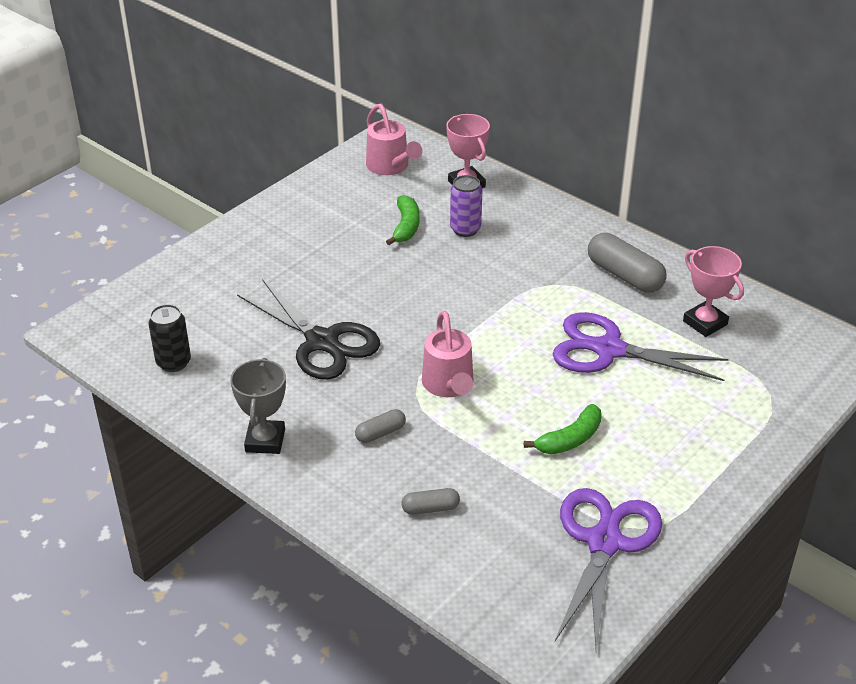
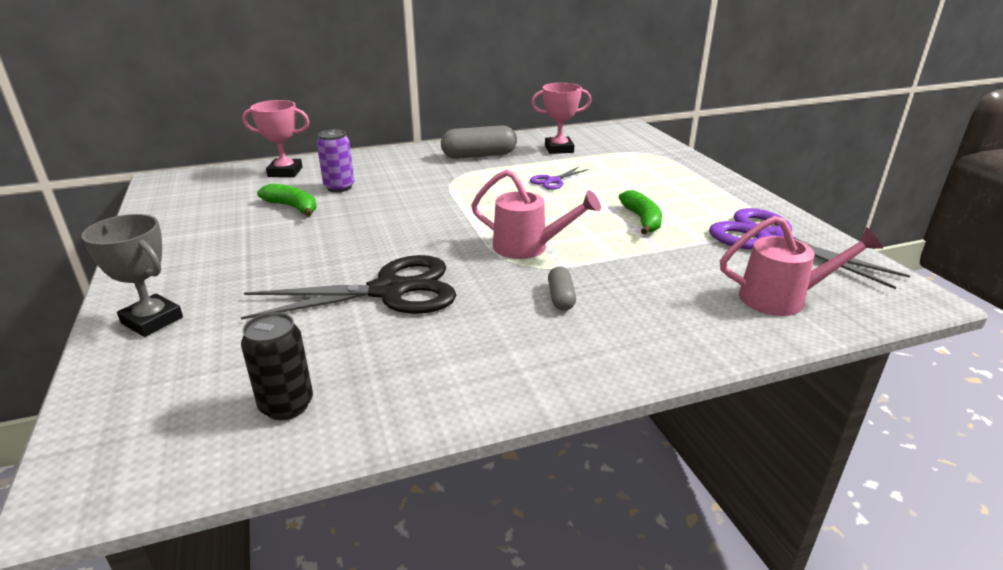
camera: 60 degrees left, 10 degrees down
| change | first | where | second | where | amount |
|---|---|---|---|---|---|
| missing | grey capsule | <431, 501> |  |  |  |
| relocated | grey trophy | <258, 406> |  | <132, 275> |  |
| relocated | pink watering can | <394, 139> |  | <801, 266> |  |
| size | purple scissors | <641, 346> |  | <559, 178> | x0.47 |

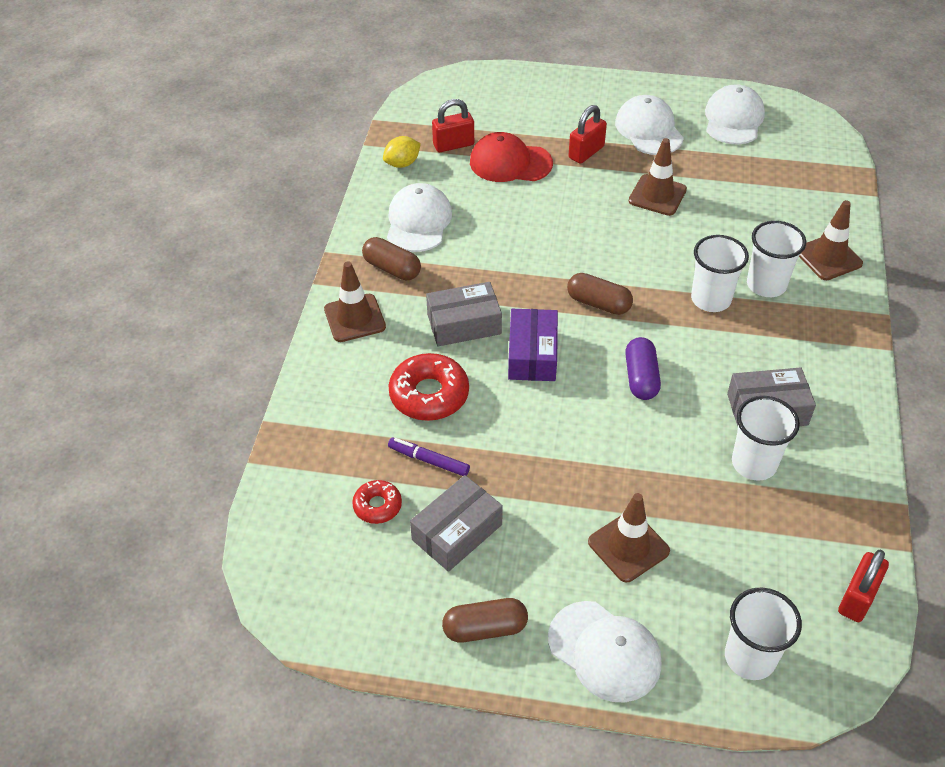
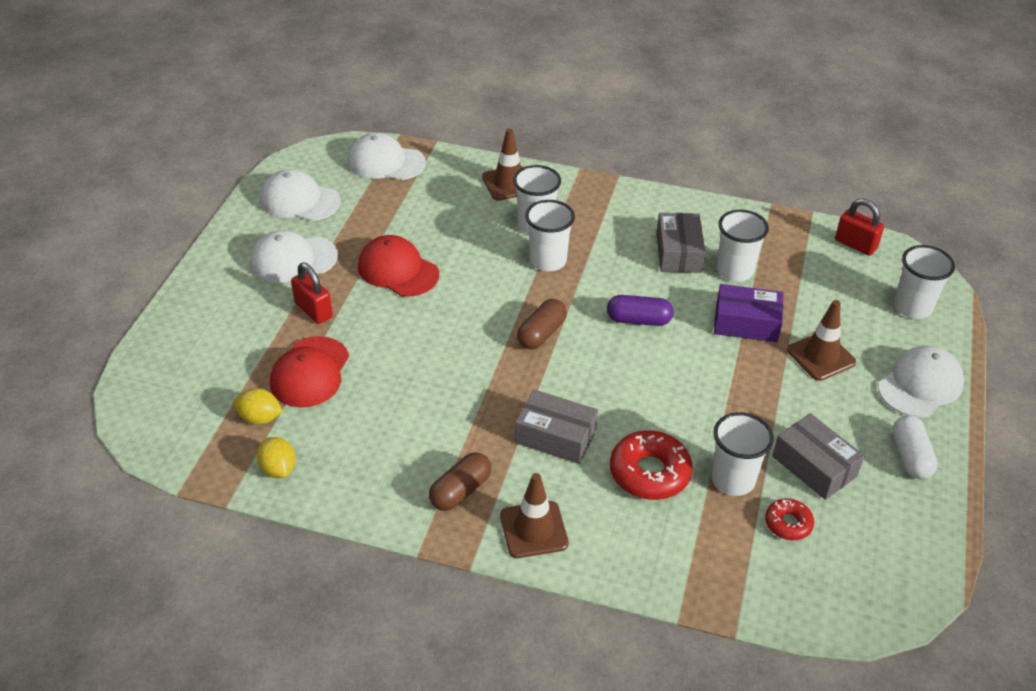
camera: 85 degrees left, 5 degrees down
| change | first | where | second | where | amount |
|---|---|---|---|---|---|
| relocated | white cap | <419, 217> |  | <386, 156> |  |
| relocated | purple box | <533, 345> |  | <748, 313> |  |
| exchanged | purple marker | <429, 456> | white cup | <742, 454> |  |
| exchanged | red padlock | <453, 125> | yellow lemon | <258, 406> |  |
| exchanged | brown traffic cone | <658, 177> | red cap | <398, 266> |  |
| colour | brown capsule | <485, 620> | white capsule | <915, 447> |  |
| spun | grey box | <464, 314> |  | <556, 426> | 60 degrees counterclockwise |

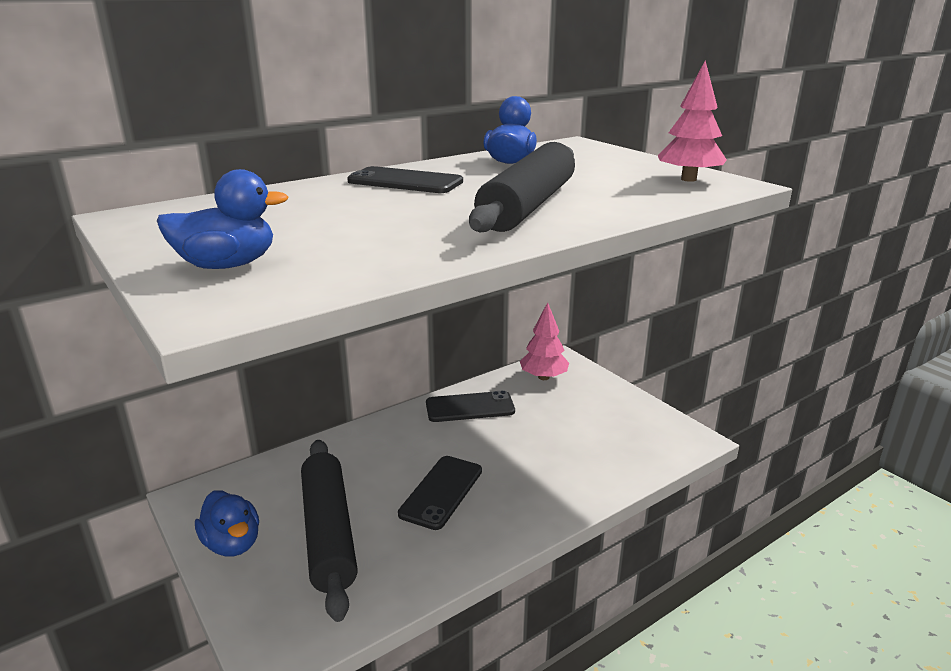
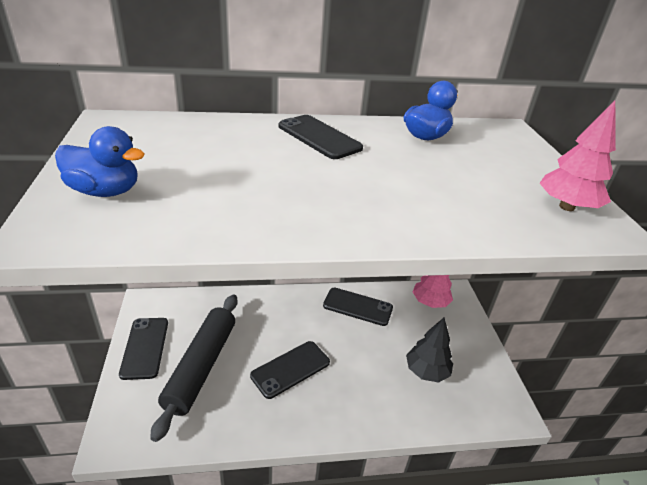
camera: 25 degrees right, 10 degrees up
| change | first | where | second | where | amount |
|---|---|---|---|---|---|
| missing | black rolling pin | <522, 187> |  |  |  |
| appeared |  |  | black tree | <429, 350> |  |
| exchanged | blue duck | <227, 523> | black phone | <143, 349> |  |

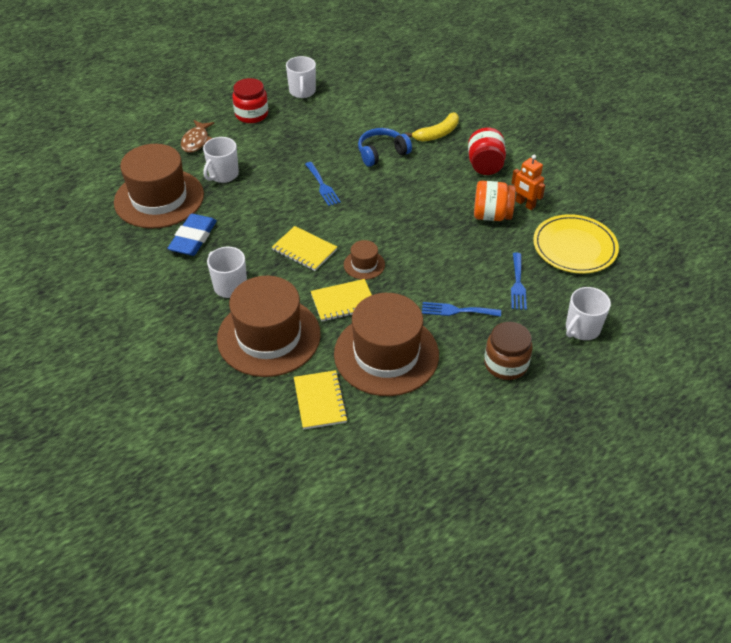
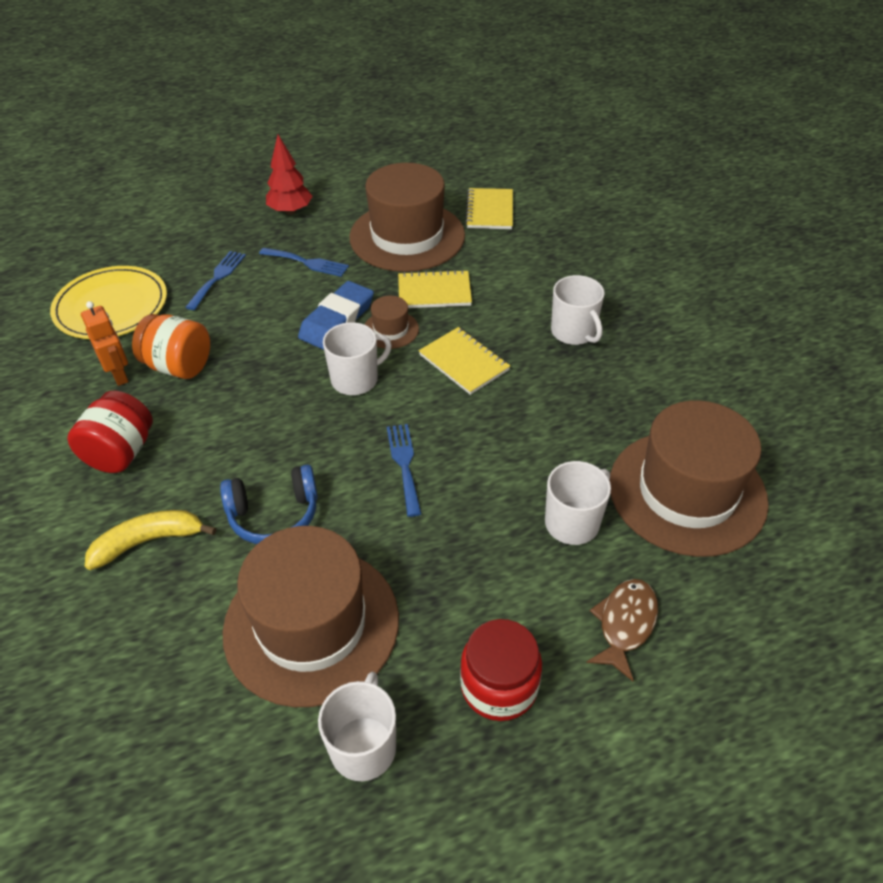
camera: 165 degrees left, 0 degrees up
| change | first | where | second | where | amount |
|---|---|---|---|---|---|
| relocated | blue eraser | <192, 235> |  | <336, 315> |  |
| relocated | brown hat | <269, 326> |  | <310, 616> |  |
| relocated | white mug | <588, 313> |  | <357, 358> |  |
| exchanged | brown jar | <508, 351> | red tree | <289, 175> |  |

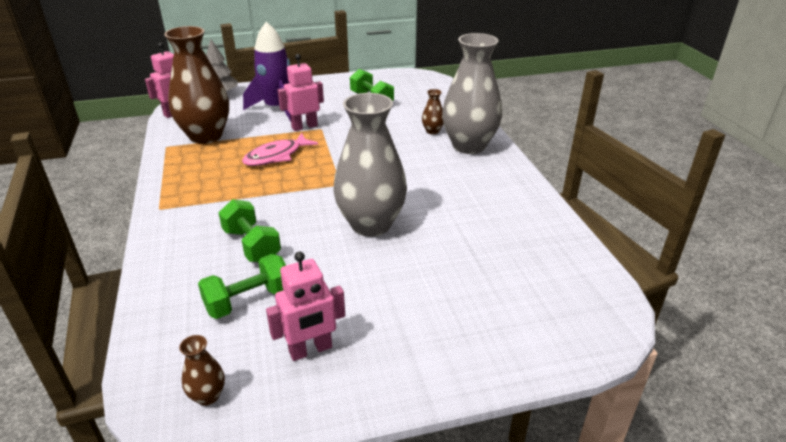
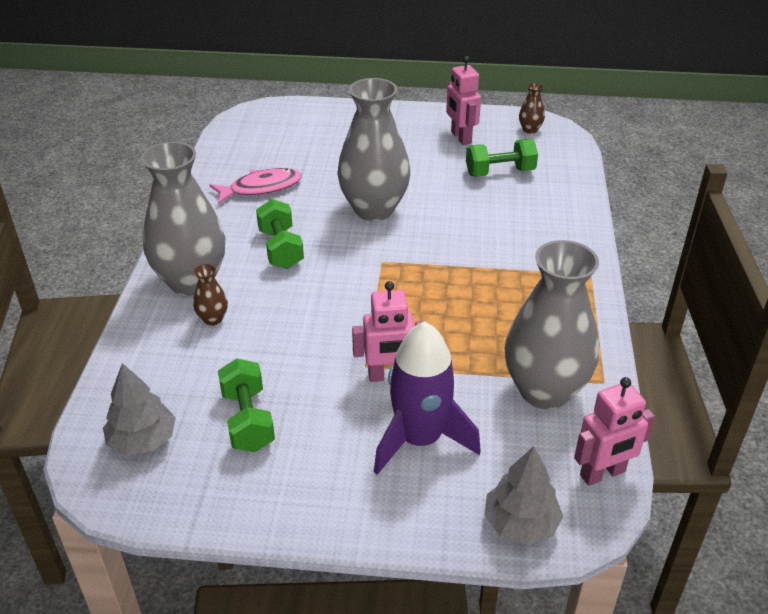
camera: 160 degrees left, 5 degrees up
| change | first | where | second | where | amount |
|---|---|---|---|---|---|
| appeared |  |  | grey tree | <139, 409> |  |
| relocated | green dumbbell | <250, 230> |  | <280, 234> |  |
| relocated | pink fish | <280, 149> |  | <256, 186> |  |
| colour | brown vase | <196, 85> | grey vase | <552, 324> |  |
| spun | pink robot | <305, 306> |  | <463, 100> | 105 degrees counterclockwise |

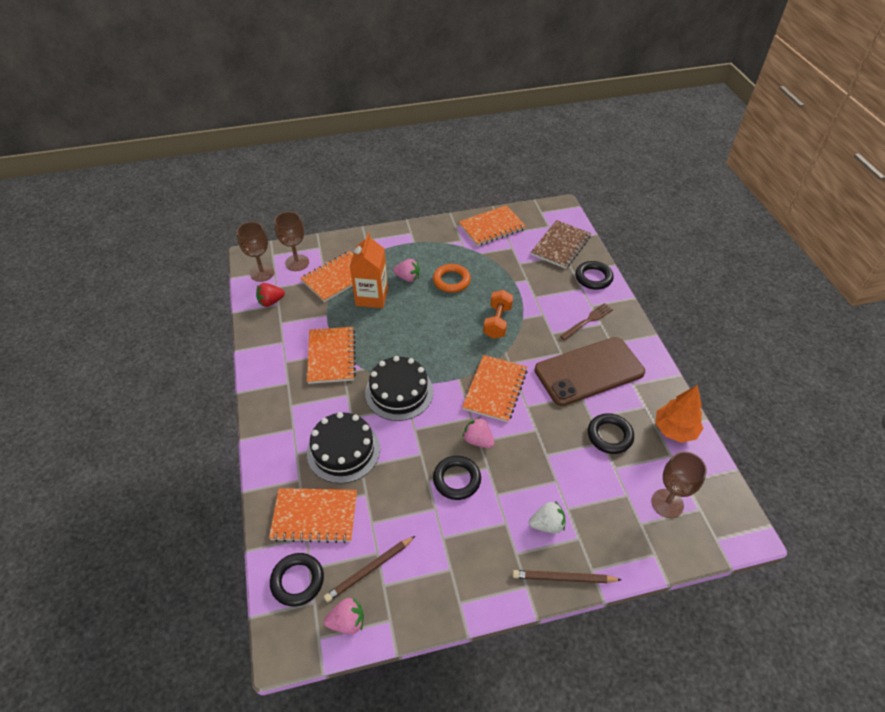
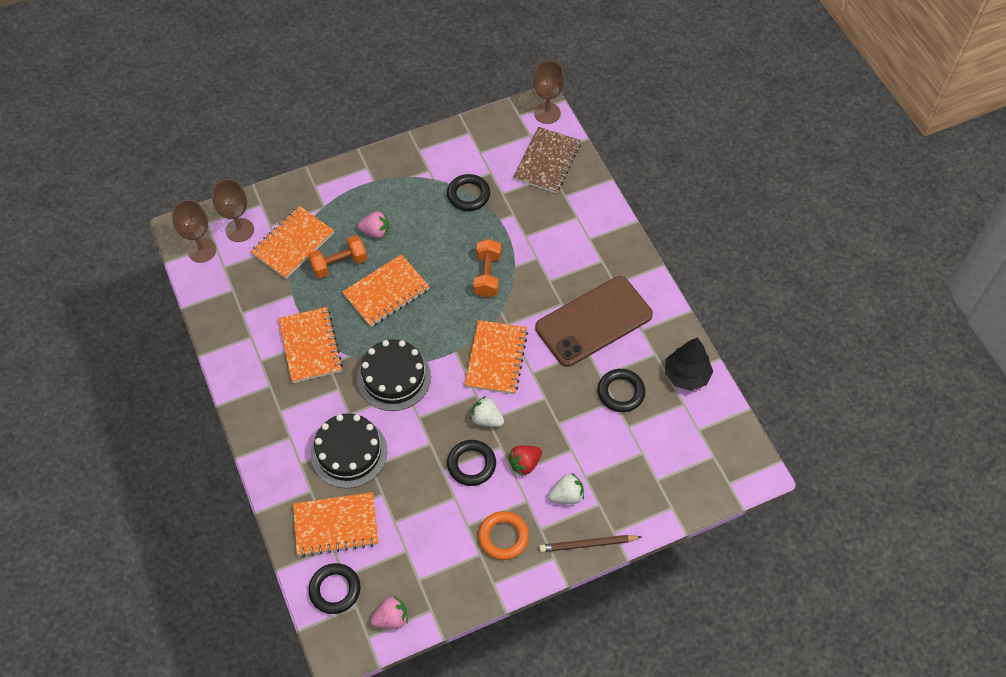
camera: 10 degrees left, 10 degrees up
| change | first | where | second | where | amount |
|---|---|---|---|---|---|
| missing | brown pencil | <369, 569> |  |  |  |
| missing | brown fork | <586, 321> |  |  |  |
| relocated | red strawberry | <270, 295> |  | <525, 460> |  |
| relocated | orange ring | <452, 278> |  | <503, 535> |  |
| relocated | orange notebook | <492, 225> |  | <386, 290> |  |
| relocated | black ring | <594, 275> |  | <468, 192> |  |
| relocated | brown goblet | <679, 484> |  | <549, 92> |  |
| exchanged | orange carton | <369, 270> | orange dumbbell | <337, 257> |  |
| colour | pink strawberry | <478, 432> | white strawberry | <487, 411> |  |
| colour | orange tree | <679, 414> | black tree | <689, 364> |  |

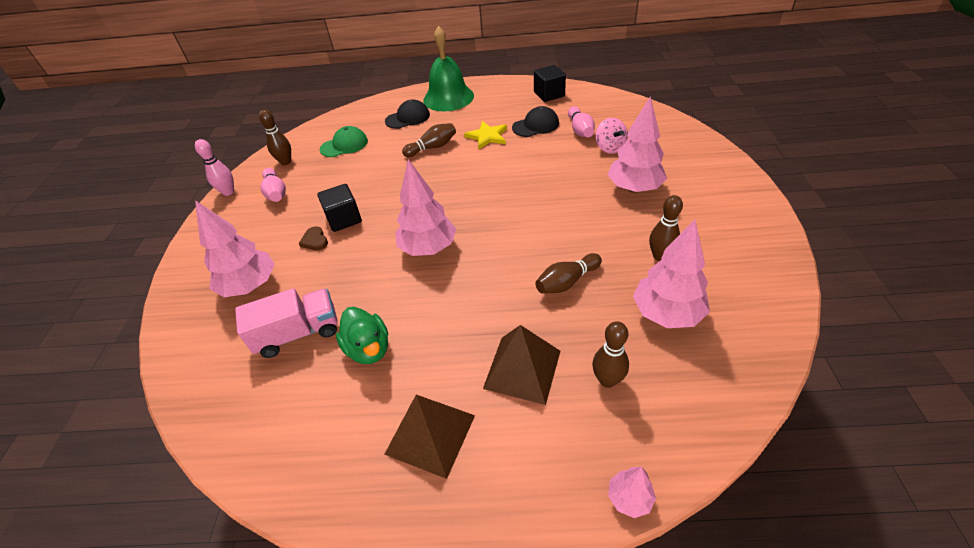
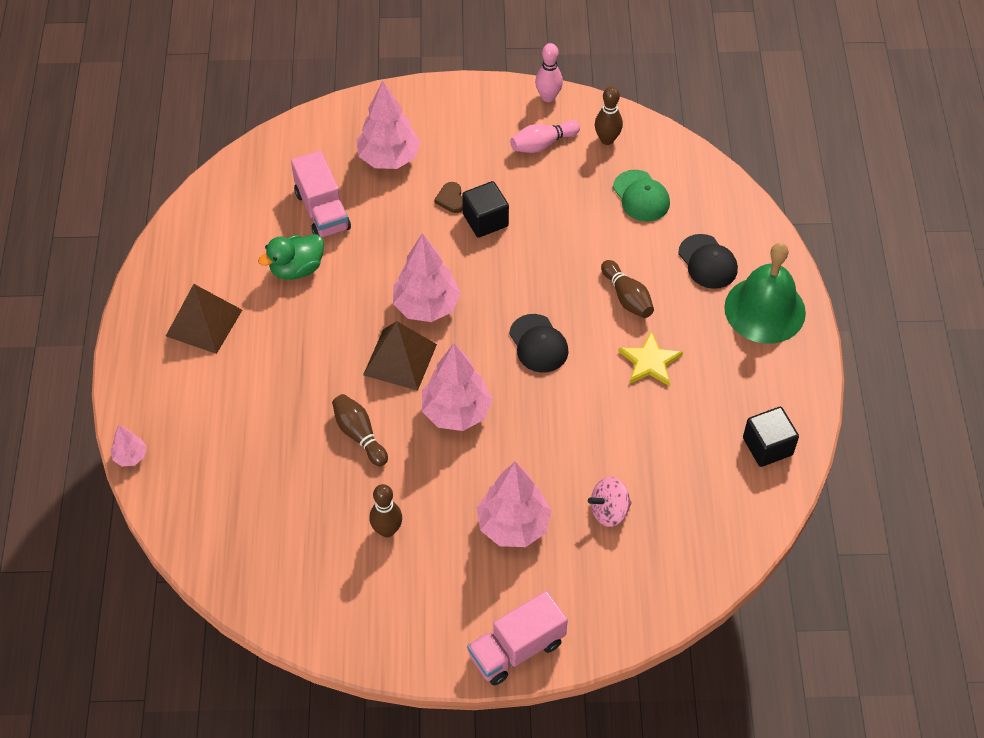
camera: 85 degrees right, 10 degrees up
| change | first | where | second | where | amount |
|---|---|---|---|---|---|
| missing | pink bowling pin | <581, 121> |  |  |  |
| missing | brown bowling pin | <610, 354> |  |  |  |
| appeared |  |  | pink truck | <517, 638> |  |
| relocated | brown pyramid | <521, 365> |  | <400, 356> |  |
| relocated | black cap | <535, 121> |  | <539, 343> |  |
| relocated | pink tree | <671, 273> |  | <457, 387> |  |
| spun | brown heart | <313, 238> |  | <448, 197> | 75 degrees counterclockwise |

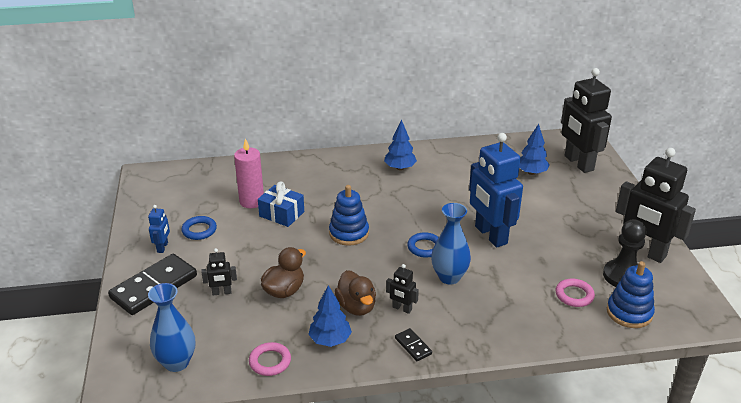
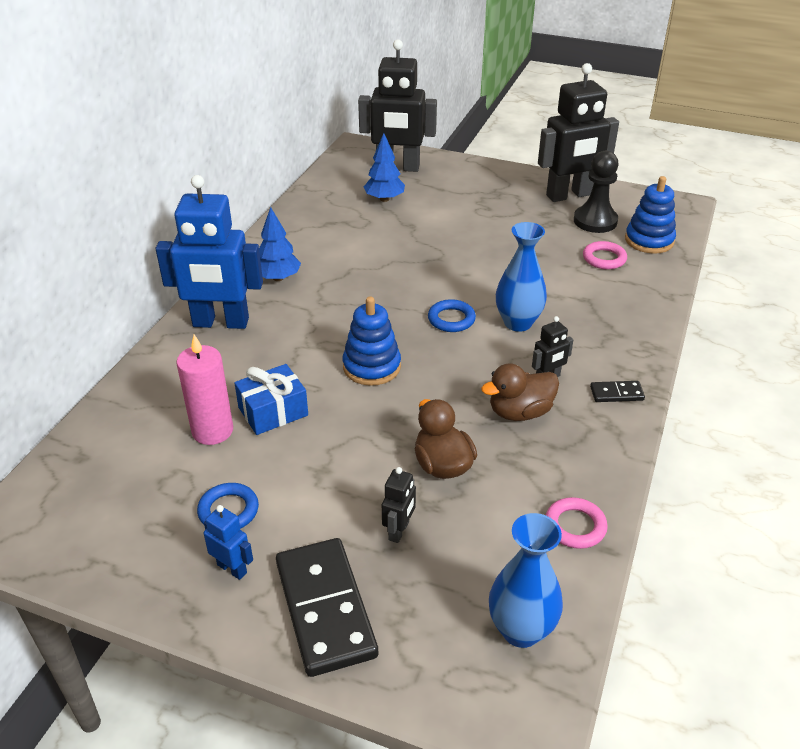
camera: 60 degrees left, 5 degrees up
| change | first | where | second | where | amount |
|---|---|---|---|---|---|
| missing | blue tree | <330, 316> |  |  |  |
| relocated | blue robot | <496, 190> |  | <209, 252> |  |
| spun | brown duck | <355, 293> |  | <520, 392> | 150 degrees clockwise |

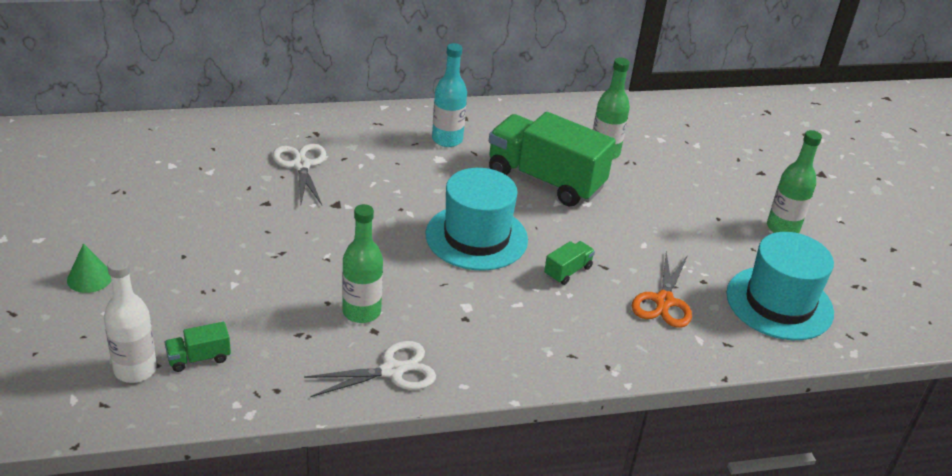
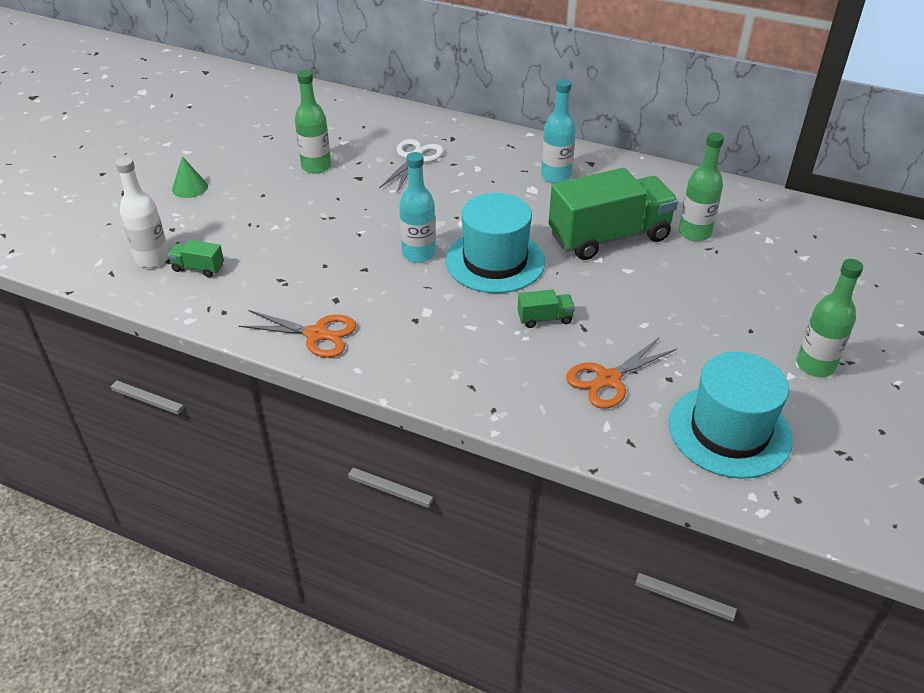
camera: 40 degrees right, 5 degrees up
| change | first | where | second | where | amount |
|---|---|---|---|---|---|
| appeared |  |  | turquoise bottle | <417, 207> |  |
| relocated | green bottle | <362, 263> |  | <313, 122> |  |
| colour | white scissors | <370, 369> | orange scissors | <297, 334> |  |
| spun | green truck | <552, 159> |  | <613, 214> | 90 degrees clockwise |

